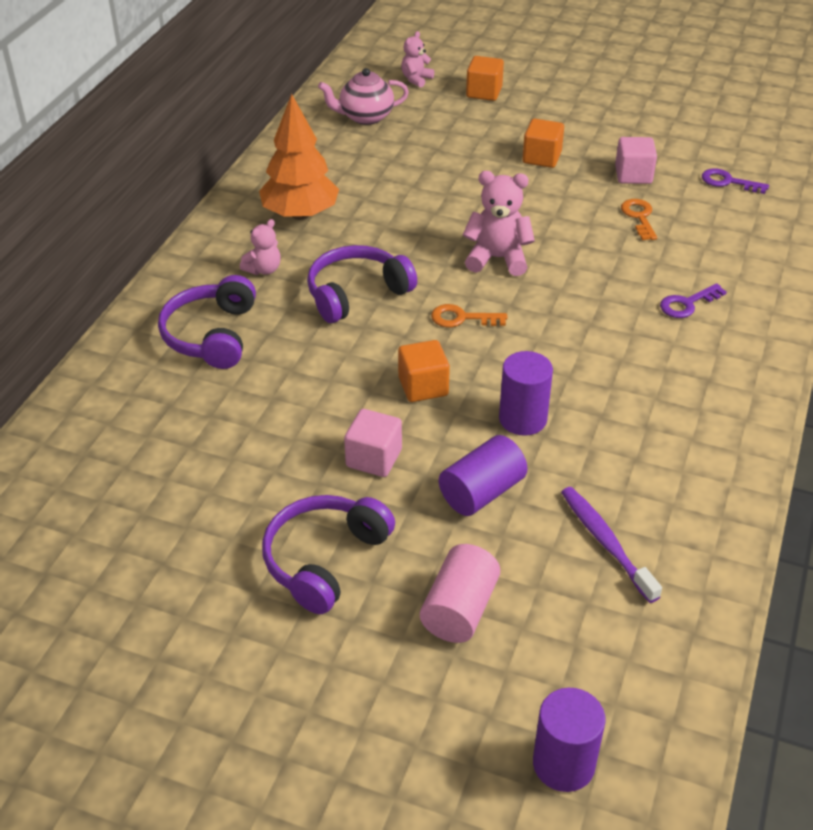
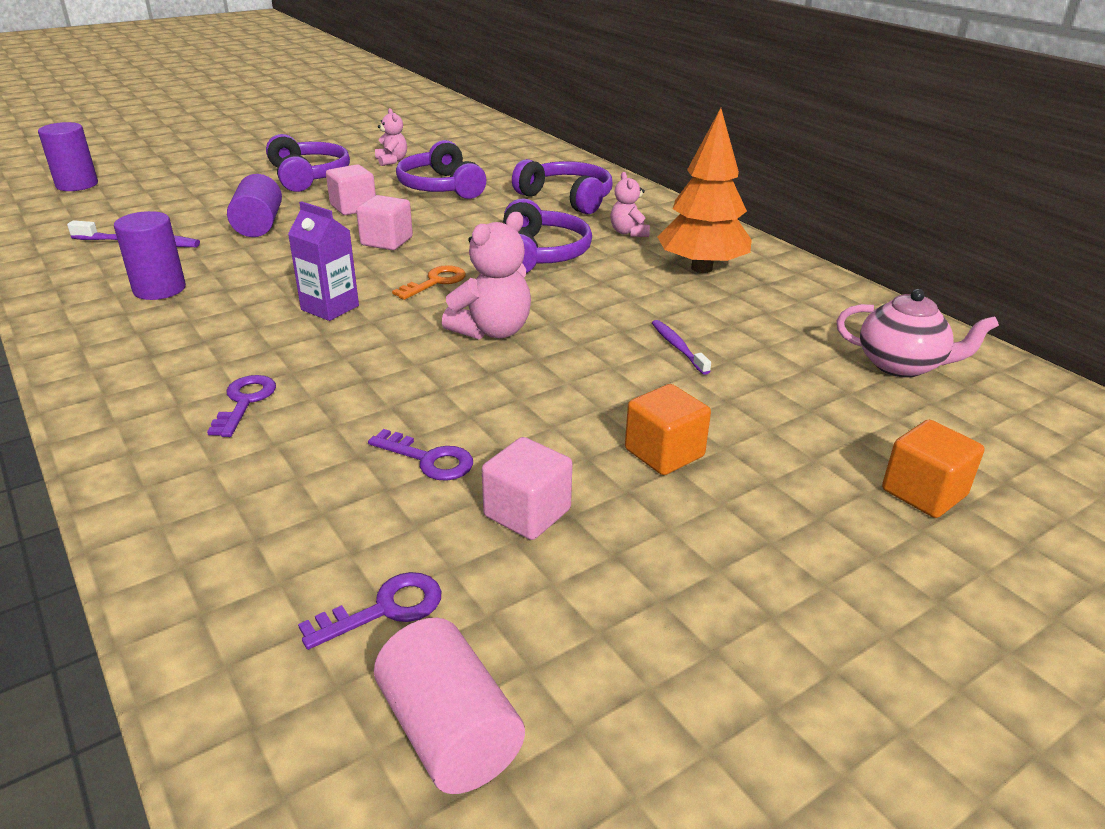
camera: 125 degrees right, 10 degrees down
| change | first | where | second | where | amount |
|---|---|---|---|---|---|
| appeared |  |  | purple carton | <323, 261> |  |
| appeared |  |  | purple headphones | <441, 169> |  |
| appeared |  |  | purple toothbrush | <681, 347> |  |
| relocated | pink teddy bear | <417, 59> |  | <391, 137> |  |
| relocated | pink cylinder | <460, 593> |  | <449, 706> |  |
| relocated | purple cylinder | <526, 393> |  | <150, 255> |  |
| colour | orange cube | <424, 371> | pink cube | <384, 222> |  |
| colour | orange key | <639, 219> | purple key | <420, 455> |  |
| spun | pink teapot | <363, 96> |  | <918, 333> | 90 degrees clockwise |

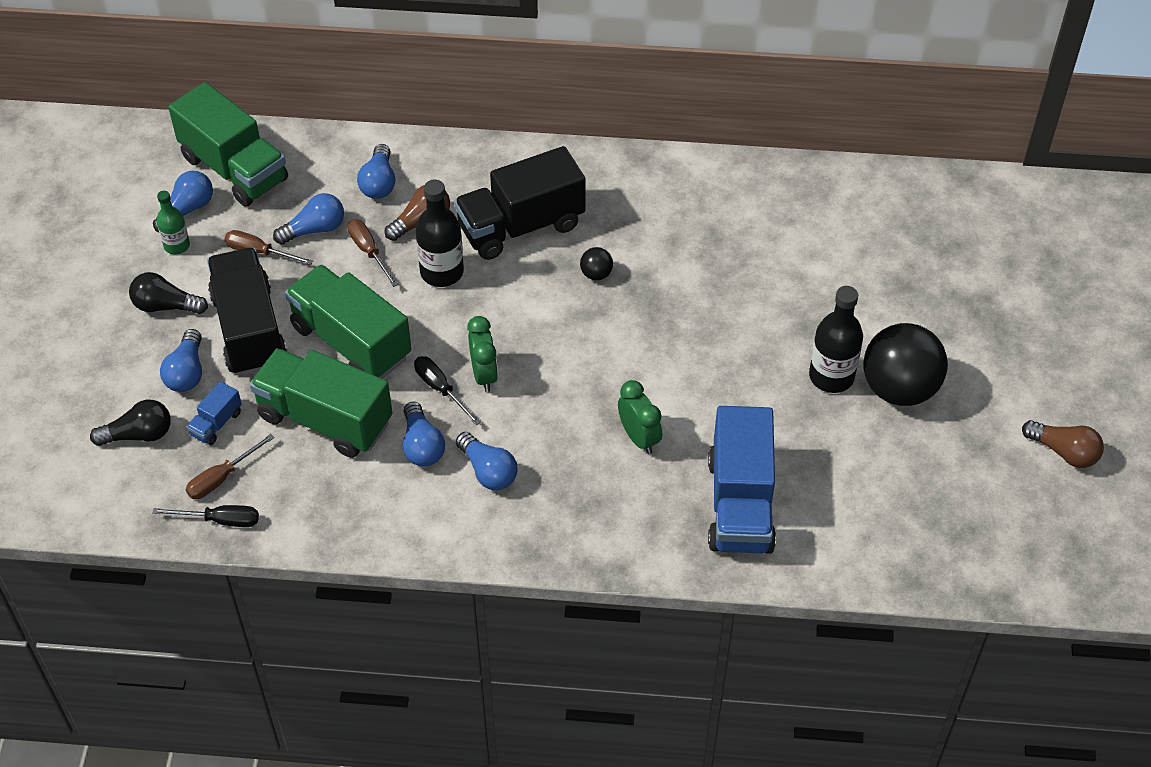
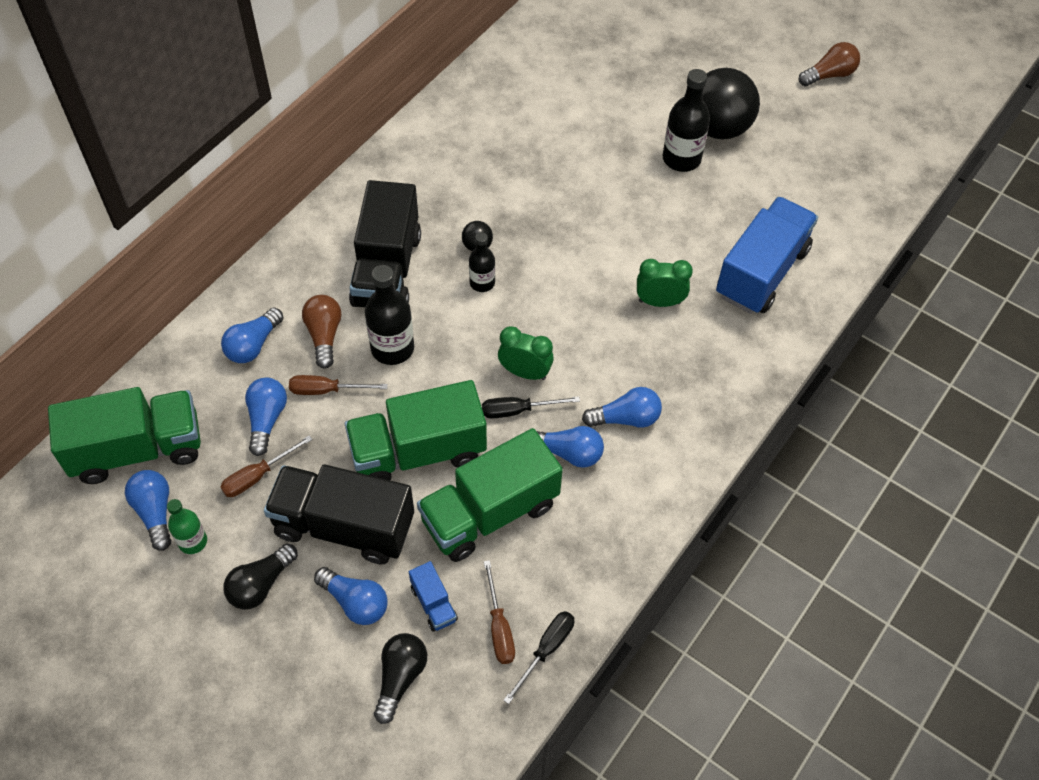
camera: 60 degrees left, 5 degrees up
| change | first | where | second | where | amount |
|---|---|---|---|---|---|
| appeared |  |  | black bottle | <482, 262> |  |
| spun | blue light bulb | <376, 171> |  | <252, 335> | 90 degrees clockwise |
| spun | blue truck | <742, 480> |  | <767, 255> | 90 degrees counterclockwise |

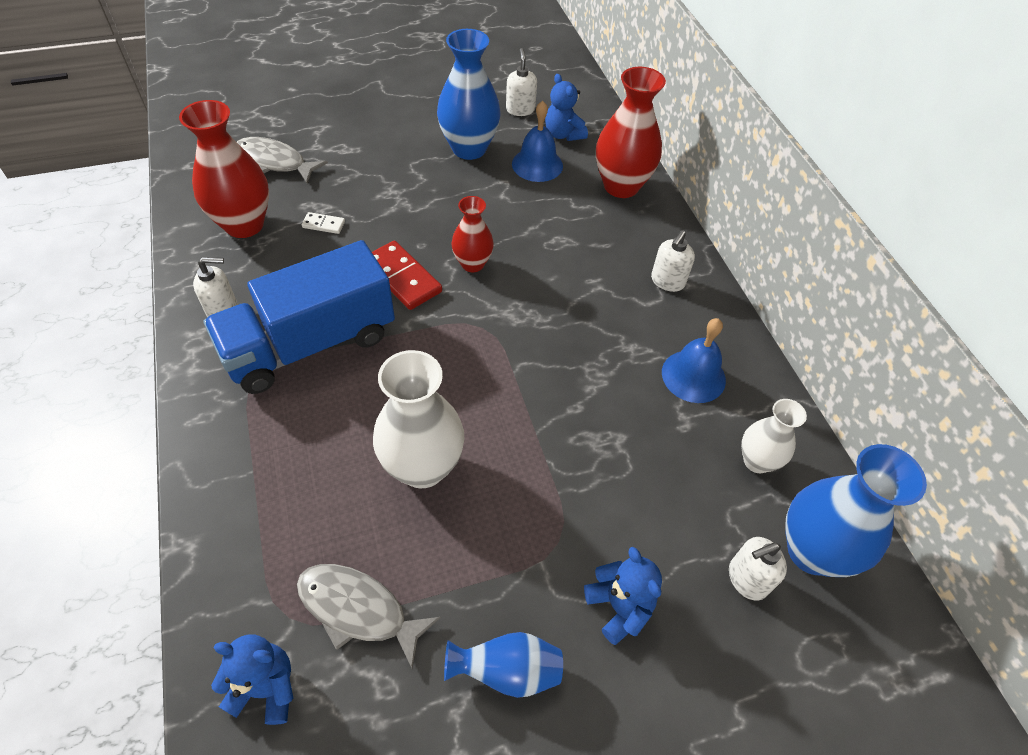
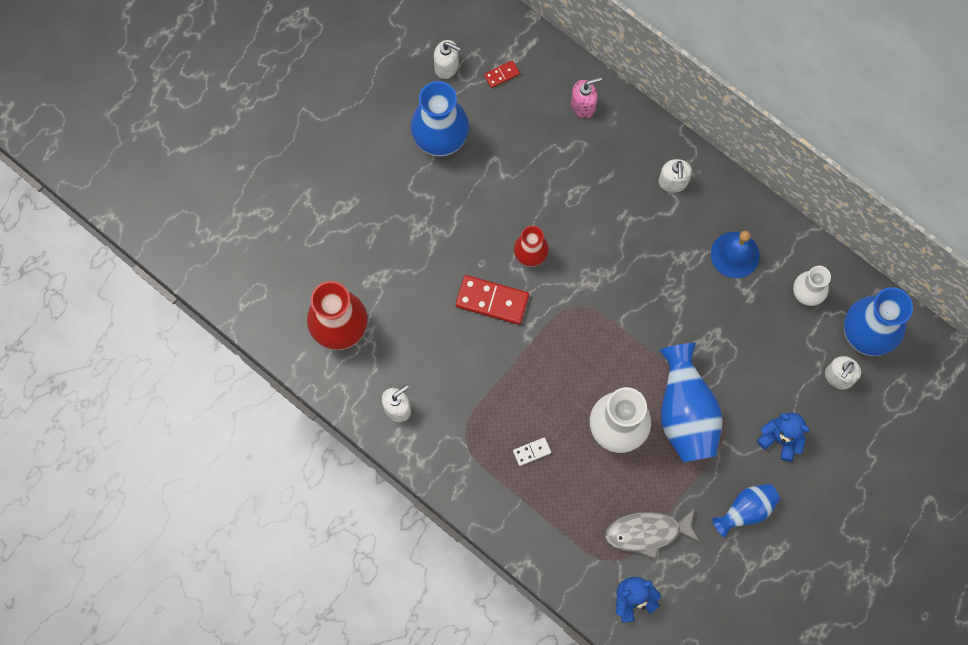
camera: 30 degrees left, 20 degrees up
| change | first | where | second | where | amount |
|---|---|---|---|---|---|
| missing | blue truck | <299, 317> |  |  |  |
| missing | grey fish | <282, 160> |  |  |  |
| missing | blue bell | <537, 141> |  |  |  |
| appeared |  |  | blue vase | <691, 402> |  |
| relocated | white domino | <323, 223> |  | <532, 451> |  |
| exchanged | blue teddy bear | <566, 107> | red domino | <502, 74> |  |
| exchanged | red vase | <631, 132> | pink soap dispenser | <586, 97> |  |
| spun | white soap dispenser | <521, 82> |  | <447, 59> | 150 degrees clockwise |

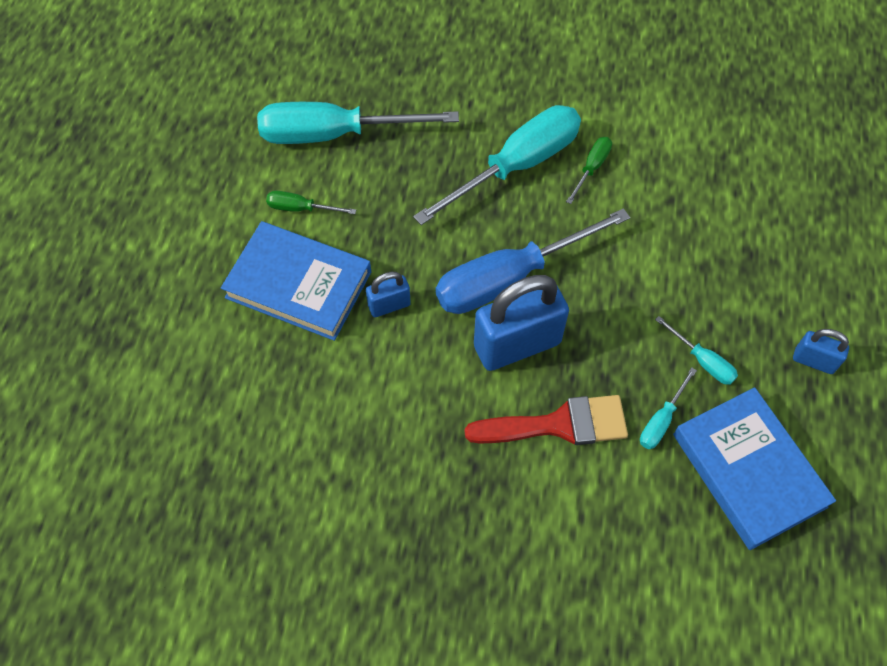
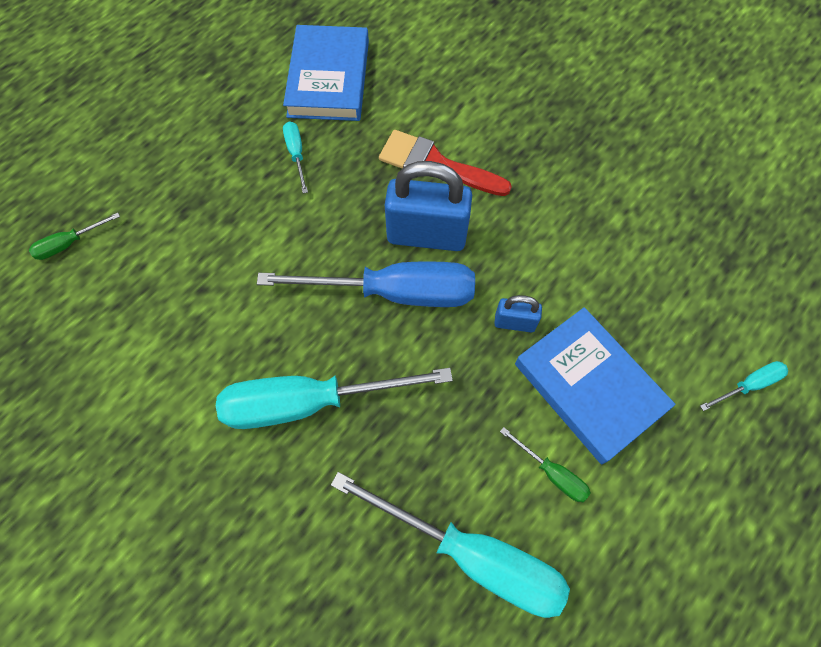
camera: 150 degrees left, 5 degrees up
| change | first | where | second | where | amount |
|---|---|---|---|---|---|
| missing | blue padlock | <821, 351> |  |  |  |
| relocated | green screwdriver | <589, 170> |  | <74, 236> |  |
| relocated | turquoise screwdriver | <668, 408> |  | <744, 386> |  |

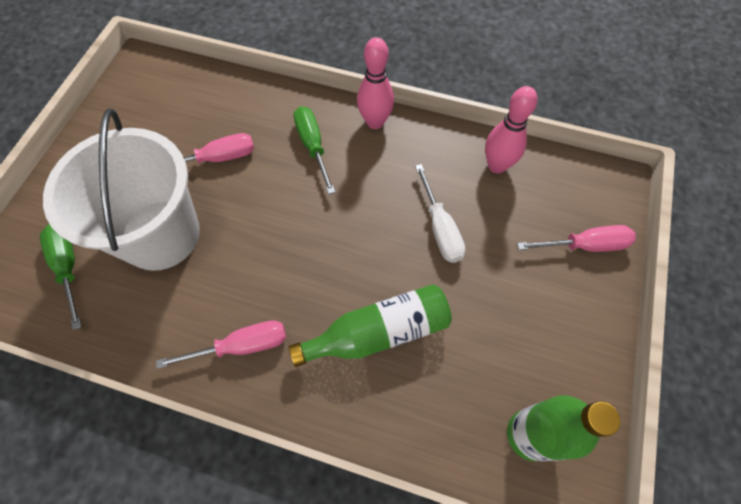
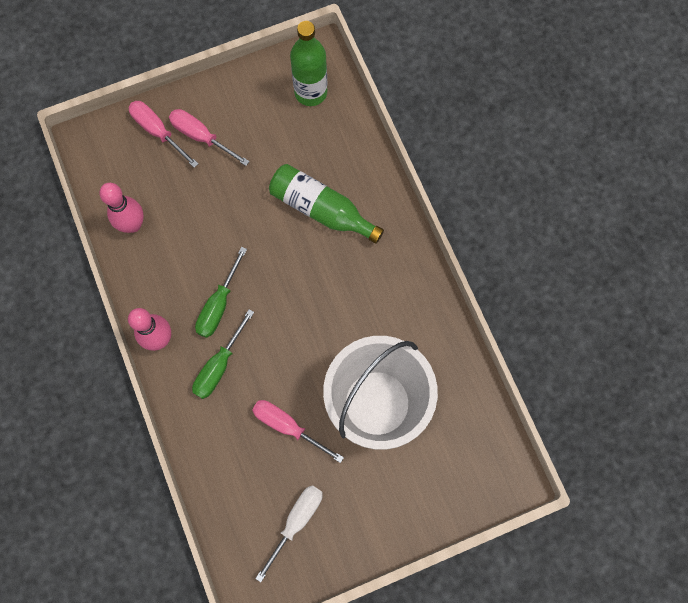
camera: 130 degrees left, 10 degrees up
| change | first | where | second | where | amount |
|---|---|---|---|---|---|
| relocated | green screwdriver | <61, 277> |  | <221, 292> |  |
| relocated | pink screwdriver | <221, 344> |  | <209, 137> |  |
| relocated | white screwdriver | <440, 213> |  | <289, 533> |  |

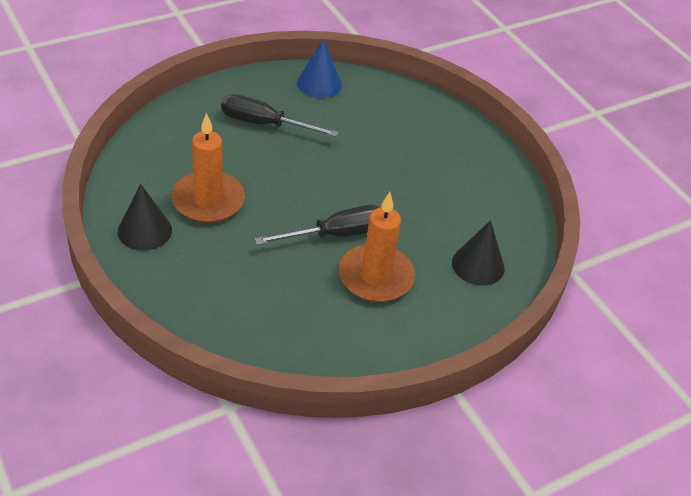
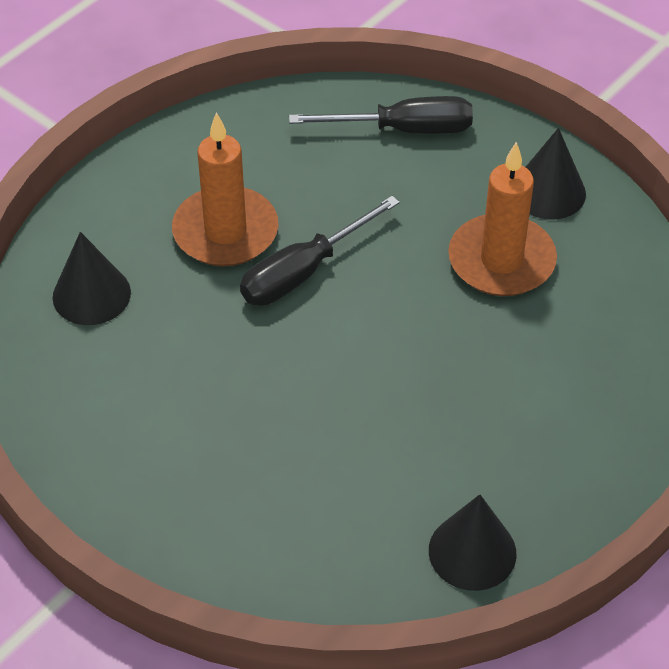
camera: 165 degrees right, 5 degrees up
| change | first | where | second | where | amount |
|---|---|---|---|---|---|
| relocated | black screwdriver | <280, 115> |  | <381, 115> |  |
| colour | blue cone | <319, 68> | black cone | <472, 542> |  |

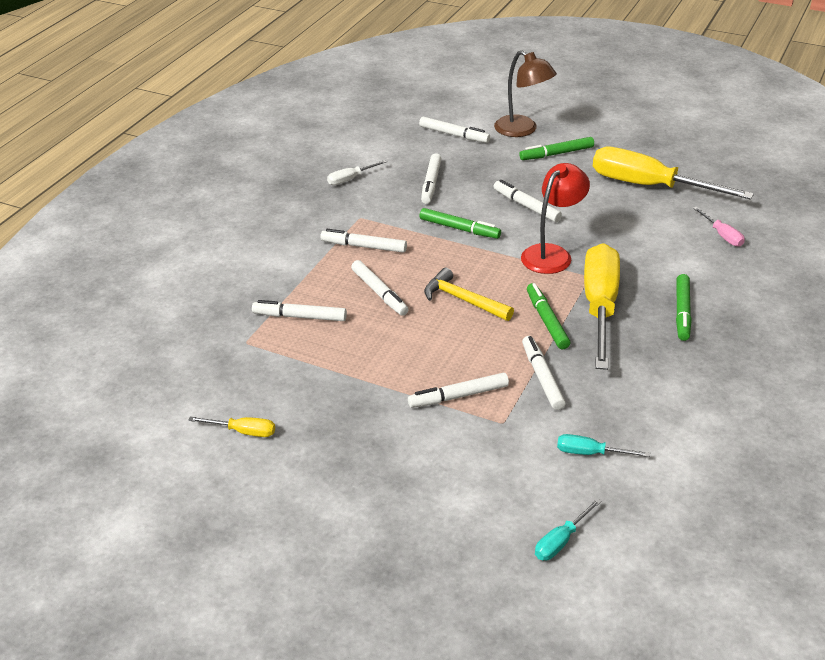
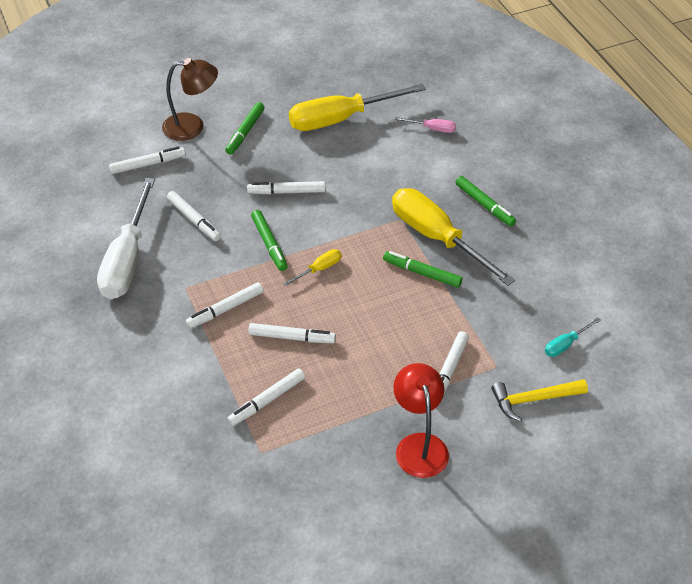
camera: 50 degrees left, 10 degrees up
| change | first | where | second | where | amount |
|---|---|---|---|---|---|
| missing | white marker | <544, 373> |  |  |  |
| missing | turquoise screwdriver | <568, 529> |  |  |  |
| relocated | yellow screwdriver | <231, 427> |  | <312, 267> |  |
| relocated | yellow hammer | <469, 294> |  | <539, 400> |  |
| relocated | red lamp | <555, 218> |  | <421, 420> |  |
| spun | green marker | <460, 223> |  | <269, 240> | 90 degrees clockwise |
| size | white screwdriver | <357, 172> |  | <126, 238> | x2.35 |

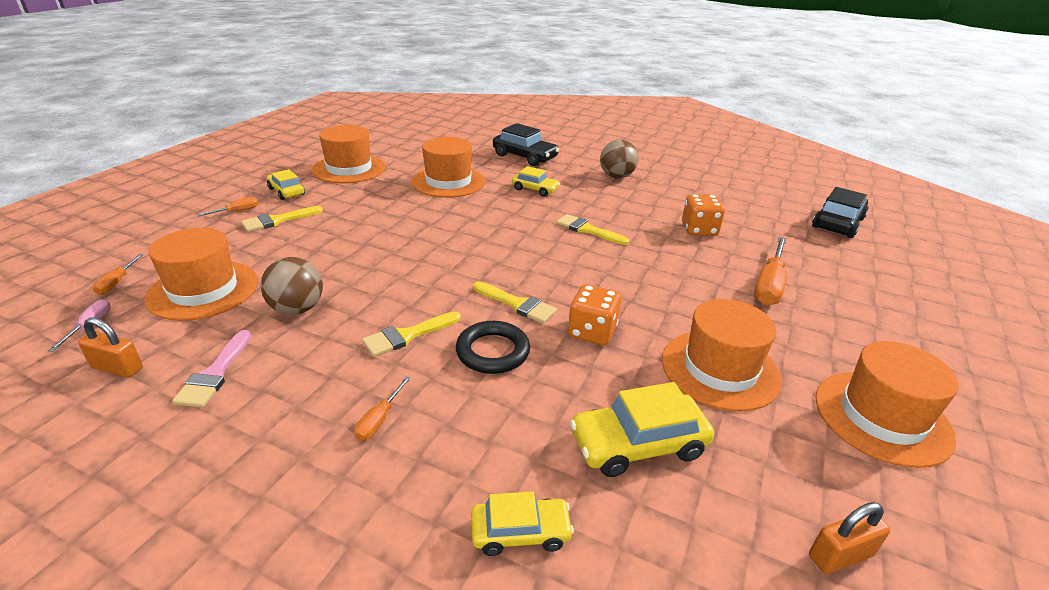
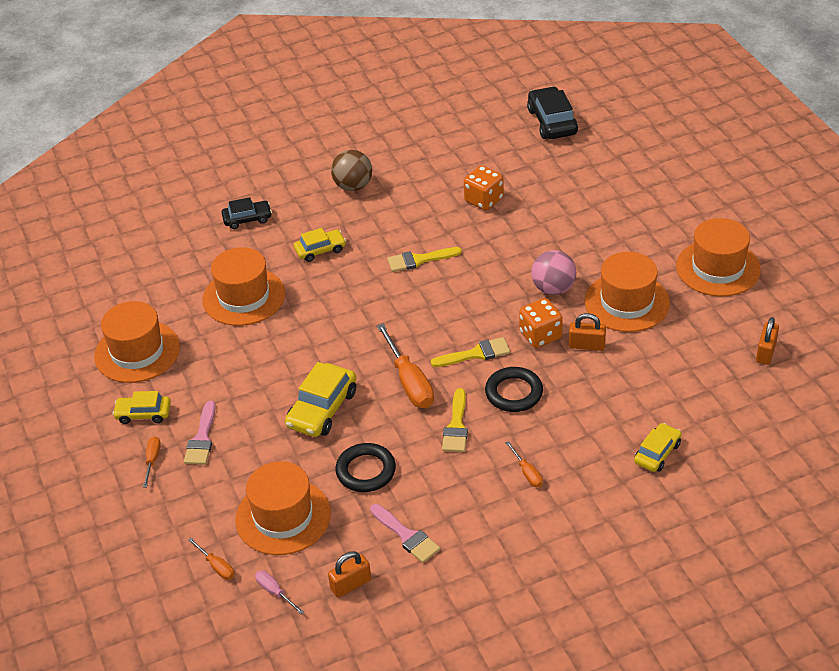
camera: 45 degrees left, 10 degrees up
| change | first | where | second | where | amount |
|---|---|---|---|---|---|
| appeared |  |  | pink ball | <553, 272> |  |
| appeared |  |  | orange padlock | <587, 332> |  |
| relocated | yellow car | <642, 429> |  | <320, 399> |  |
| relocated | orange screwdriver | <770, 271> |  | <405, 366> |  |
| exchanged | brown ball | <292, 286> | black ring | <365, 467> |  |
| colour | yellow brush | <282, 219> | pink brush | <200, 433> |  |
| size | black car | <526, 144> |  | <246, 213> | x0.63 |

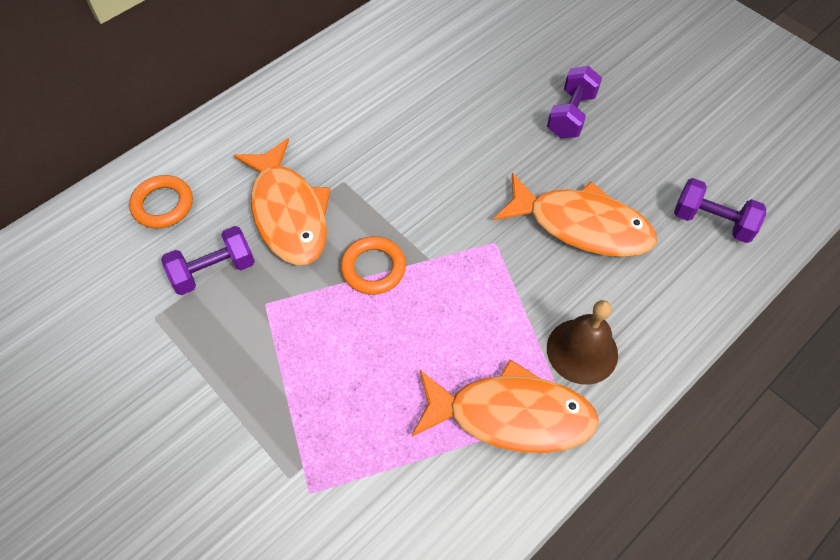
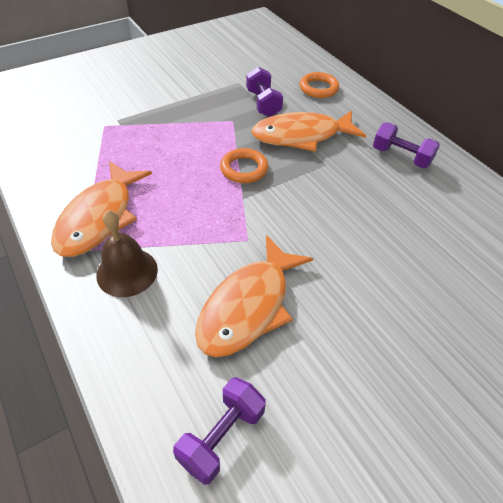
camera: 100 degrees right, 10 degrees down
| change | first | where | second | where | amount |
|---|---|---|---|---|---|
| relocated | purple dumbbell | <574, 102> |  | <406, 145> |  |

